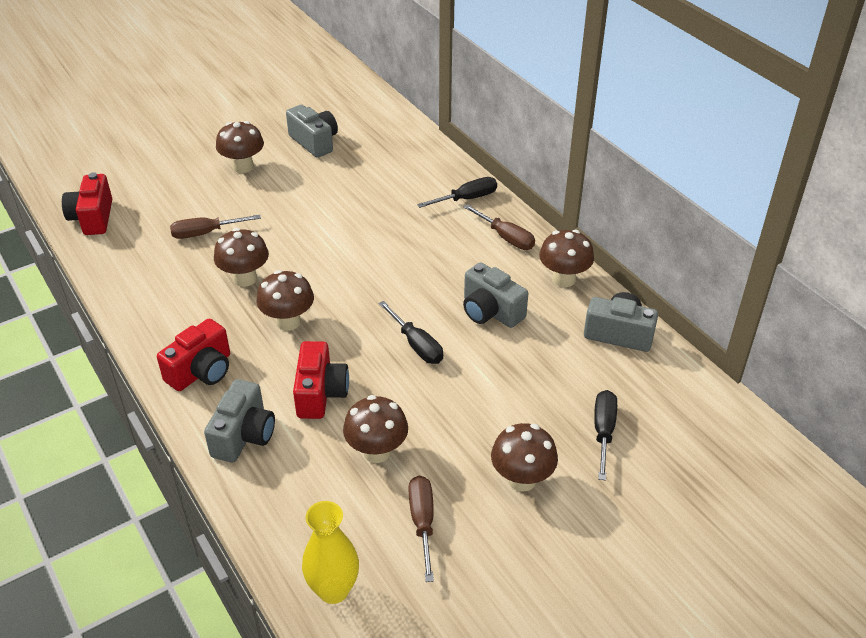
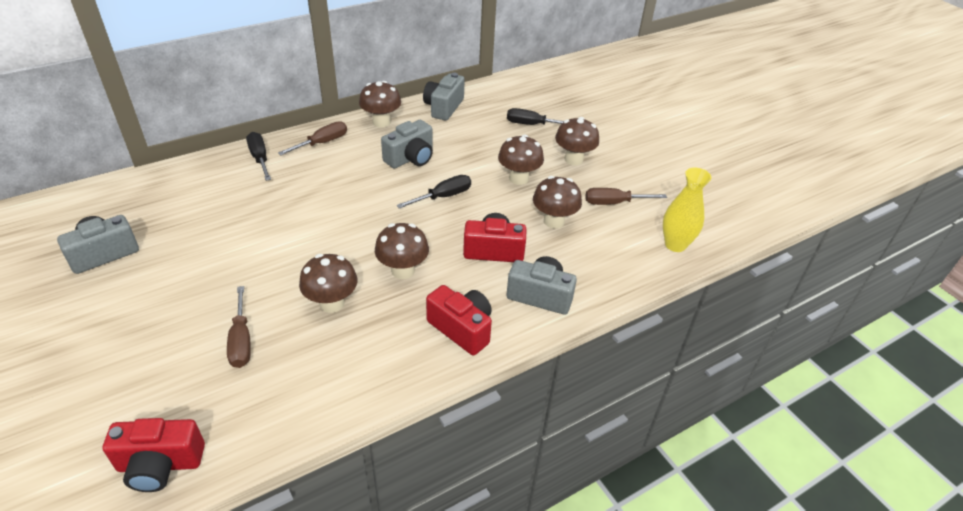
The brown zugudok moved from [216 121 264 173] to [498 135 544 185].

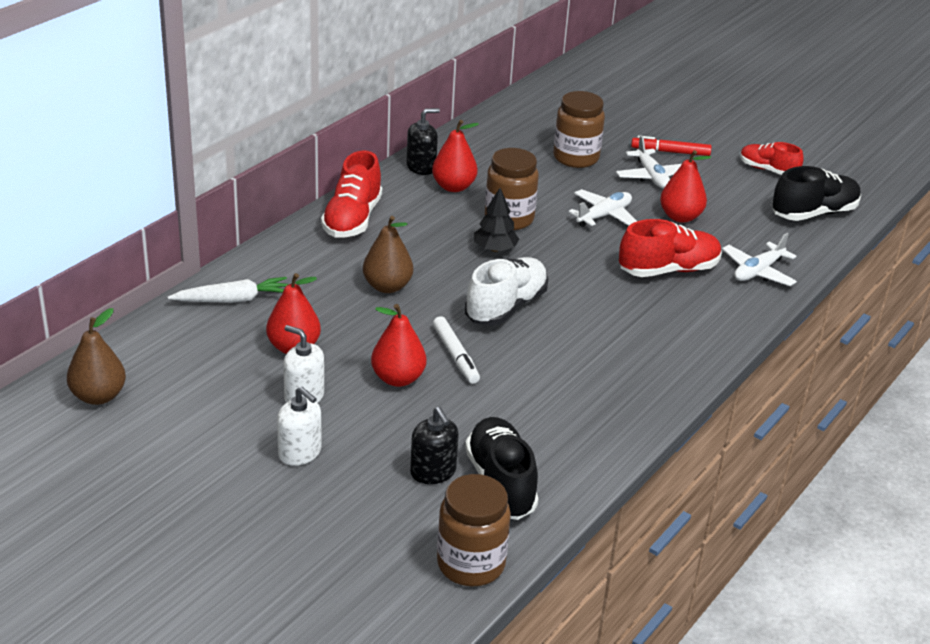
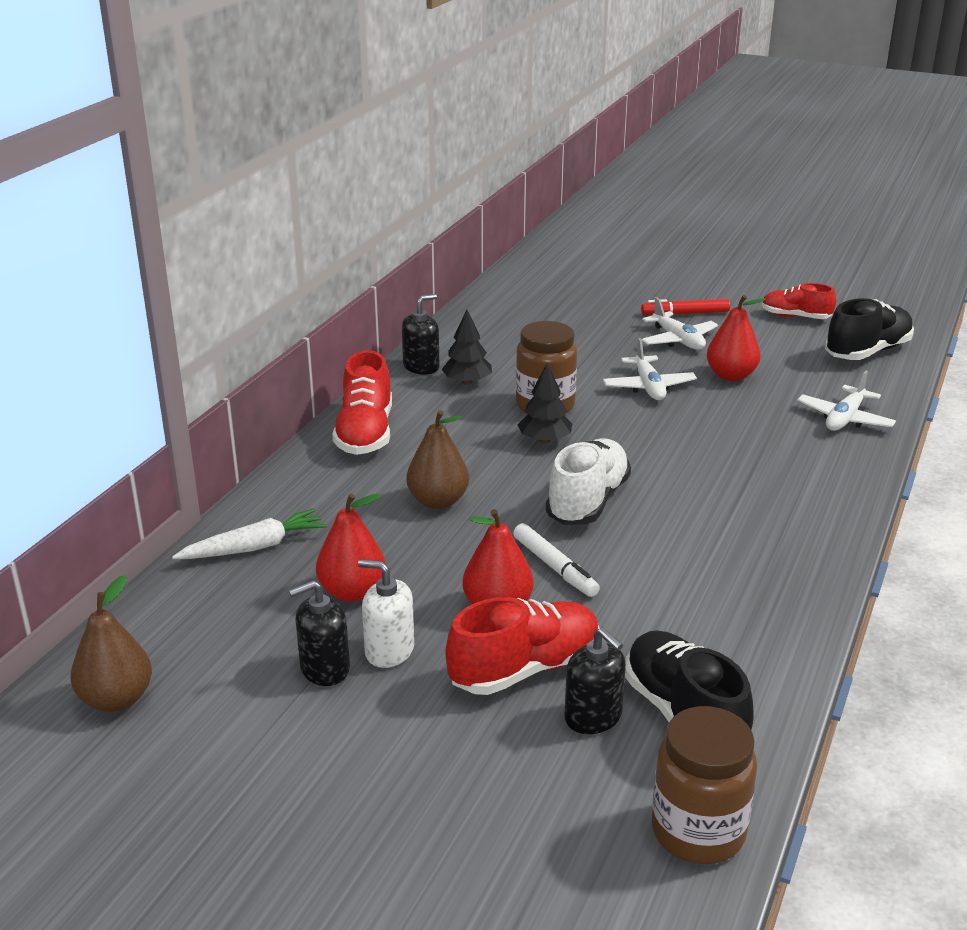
The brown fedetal at [553 91 605 168] disappeared.
The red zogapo at [432 120 479 192] was replaced by the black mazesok at [441 310 492 385].
The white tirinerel at [569 189 637 227] turned 135 degrees clockwise.
The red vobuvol moved from [619 219 722 277] to [446 597 600 695].
The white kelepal at [277 387 322 466] disappeared.
The black kelepal at [289 580 350 686] appeared.

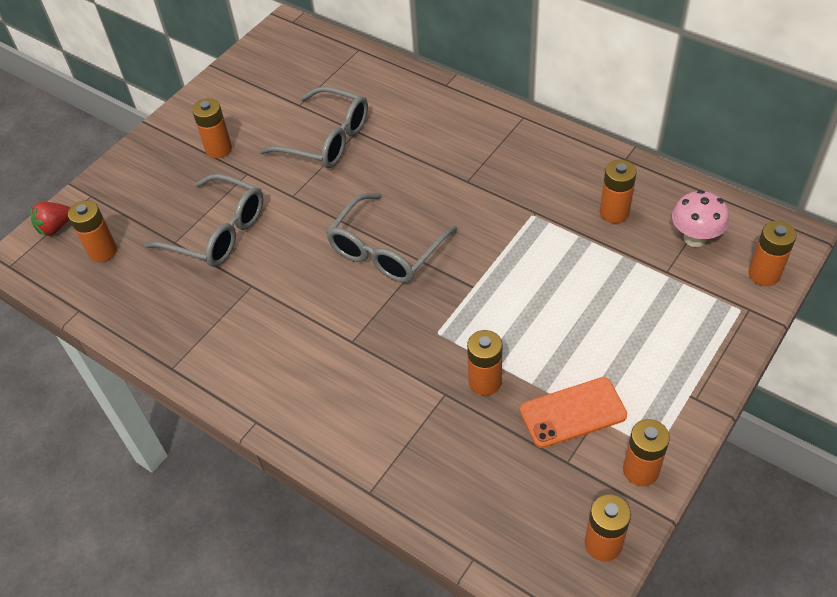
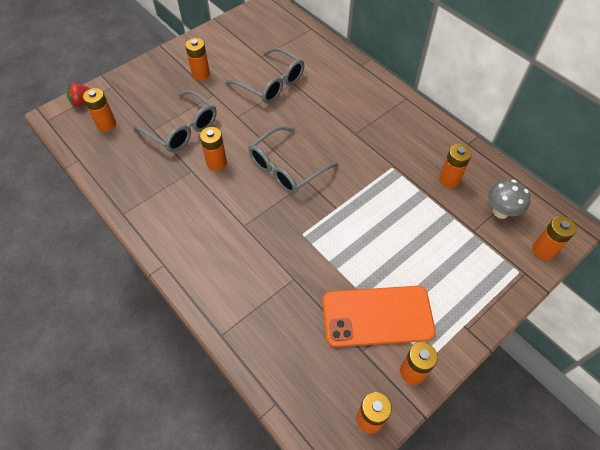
The pink zugudok at [672 190 729 247] became the grey zugudok at [488 180 530 219].
The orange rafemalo moved from [467 330 502 396] to [200 127 227 171].
The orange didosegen at [520 377 627 448] changed to 1.51 times the size.

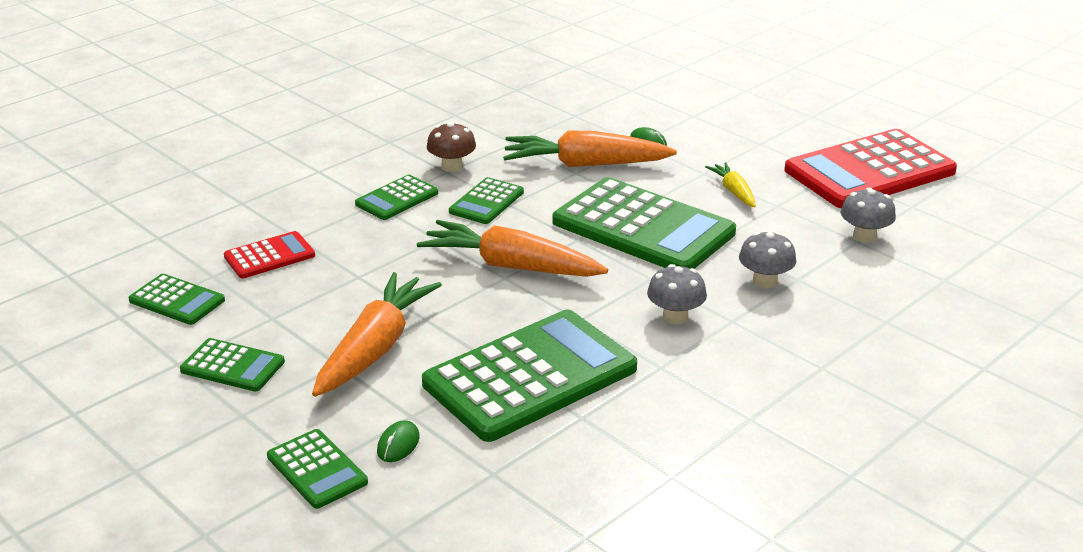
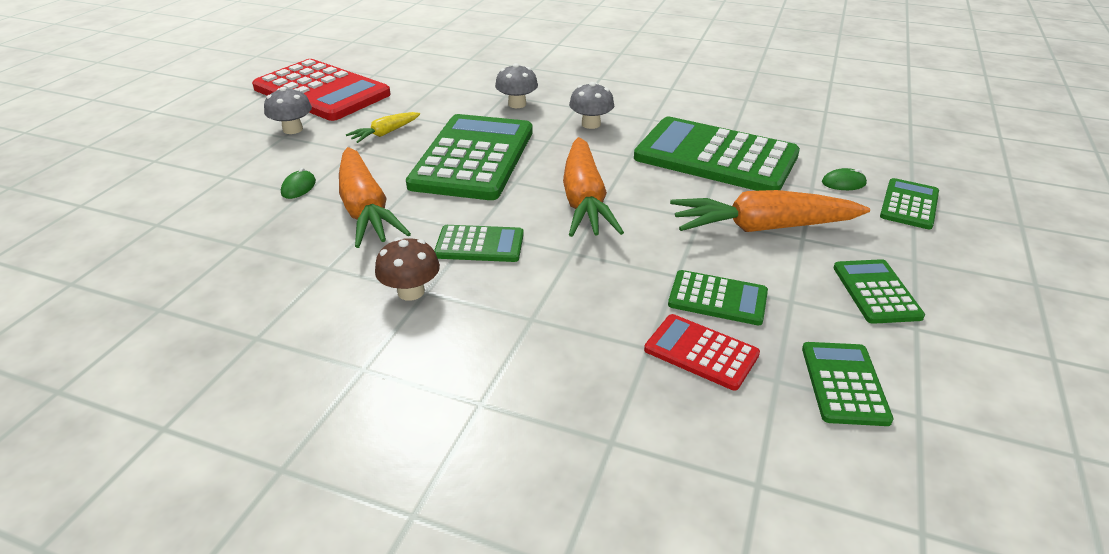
The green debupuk moved from [355 175 438 220] to [668 270 768 325].
The grey zugudok moved from [841 188 896 242] to [264 87 312 134].

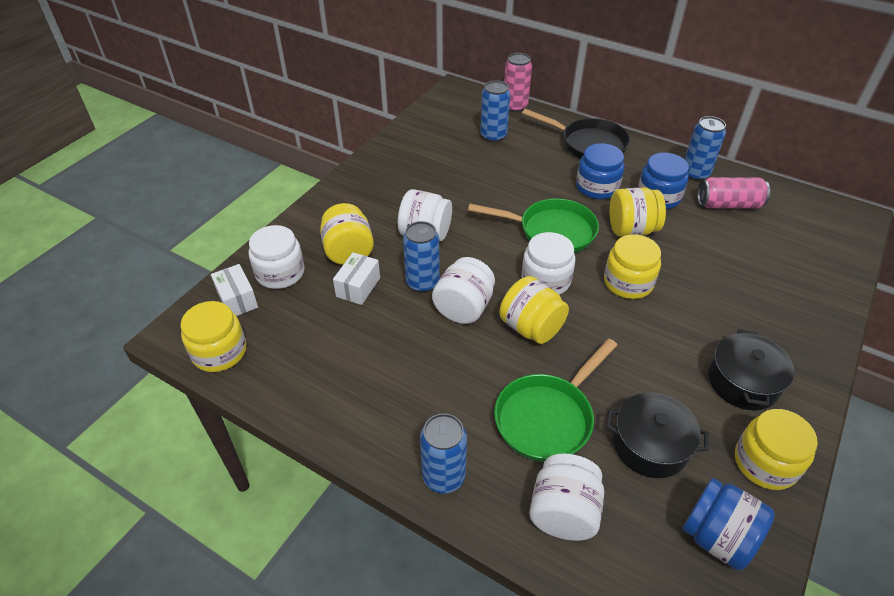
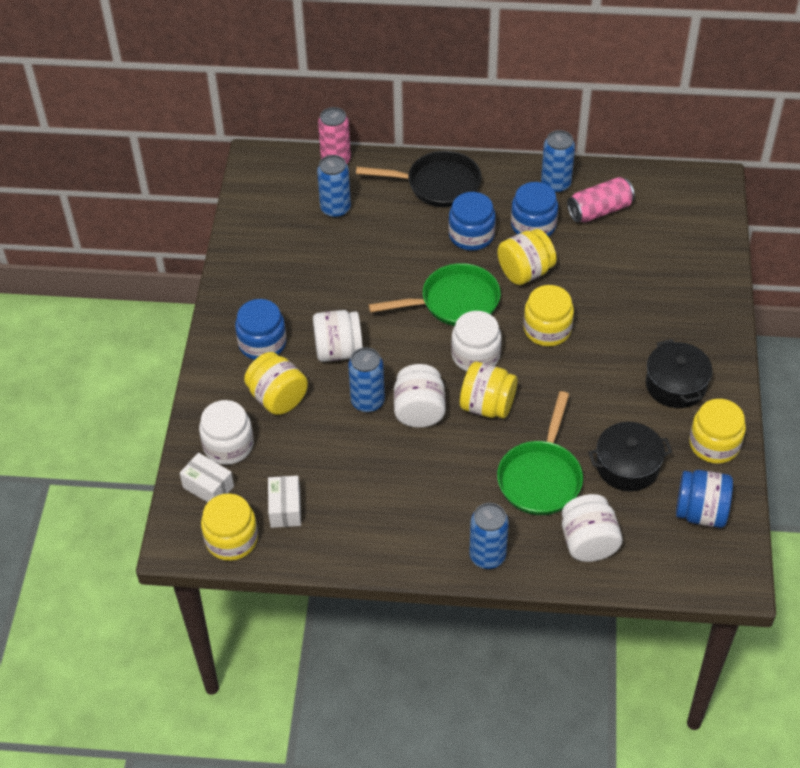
The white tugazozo moved from [333 252 380 305] to [268 476 301 528].
The blue fedetal at [235 299 286 360] appeared.

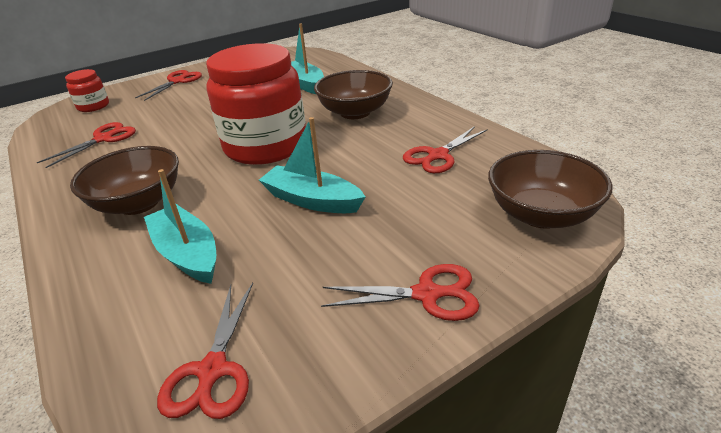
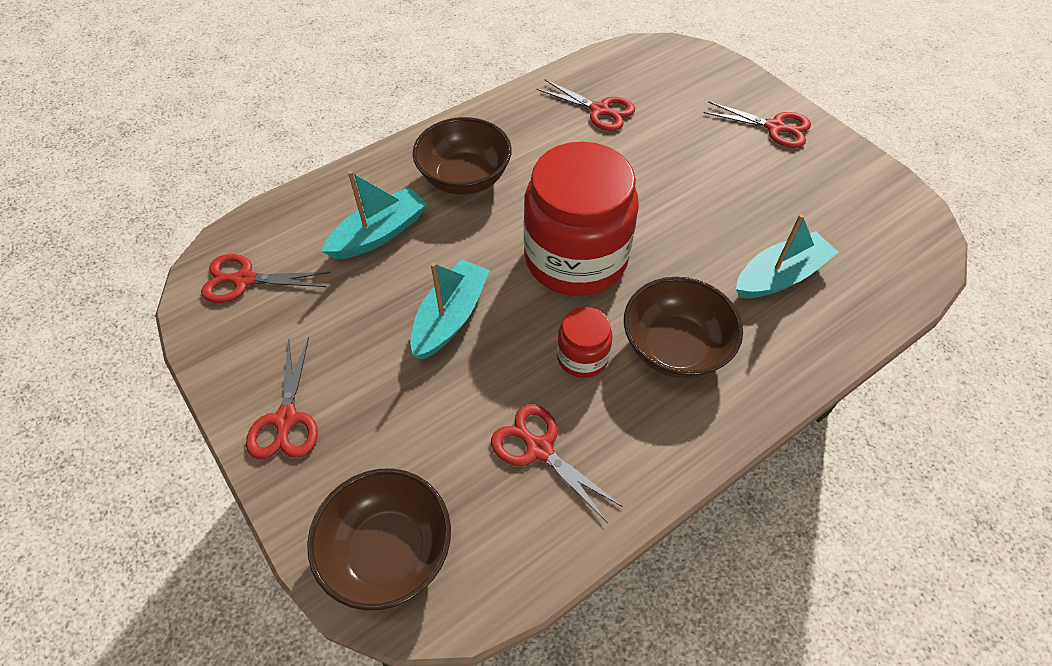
The red fedetal moved from [65 69 109 112] to [557 307 613 378].

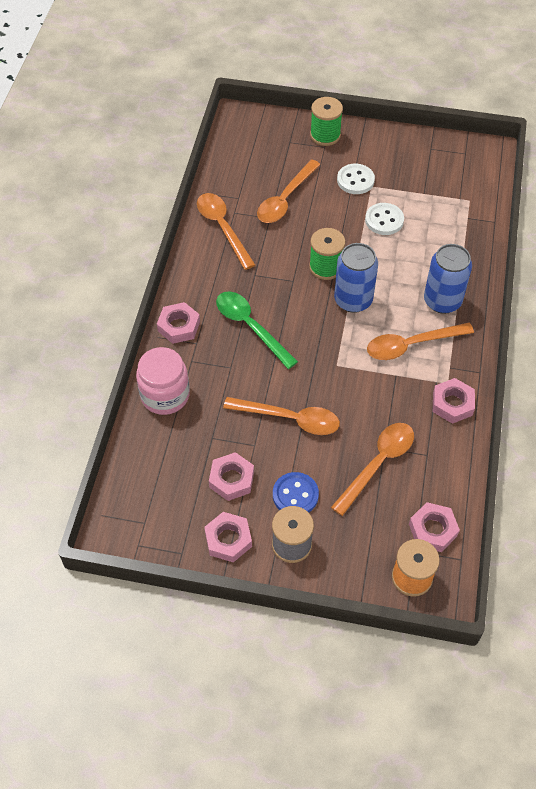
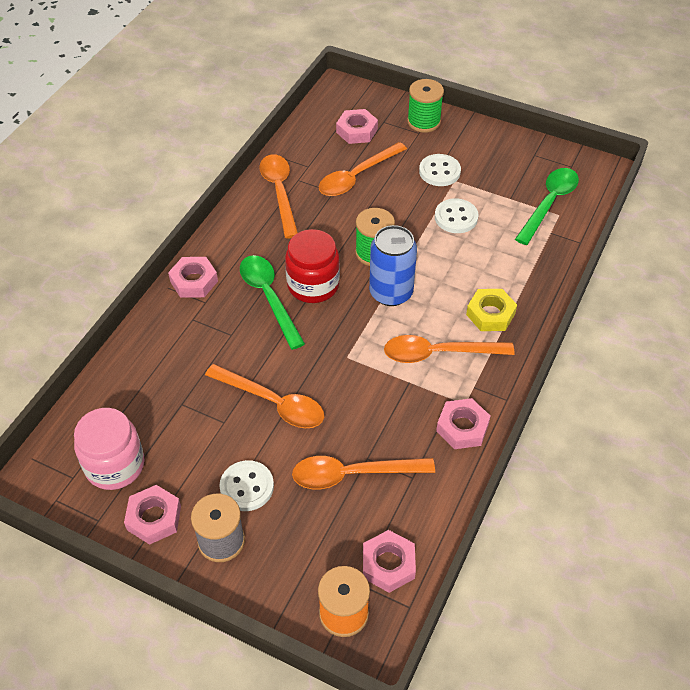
The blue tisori at [424 244 472 314] was replaced by the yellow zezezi at [466 289 517 331].
The pink fedetal moved from [136 347 190 415] to [74 408 144 490].
The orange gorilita at [331 423 414 516] turned 150 degrees counterclockwise.
The pink zezezi moved from [209 452 254 501] to [336 109 378 144].
The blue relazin at [273 472 319 513] became the white relazin at [219 460 274 511].
The green gorilita at [515 168 579 245] appeared.
The red fedetal at [285 229 340 303] appeared.

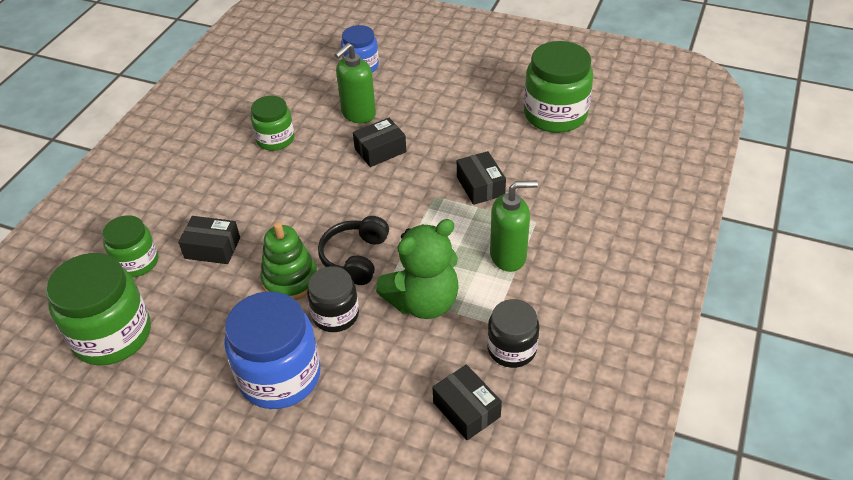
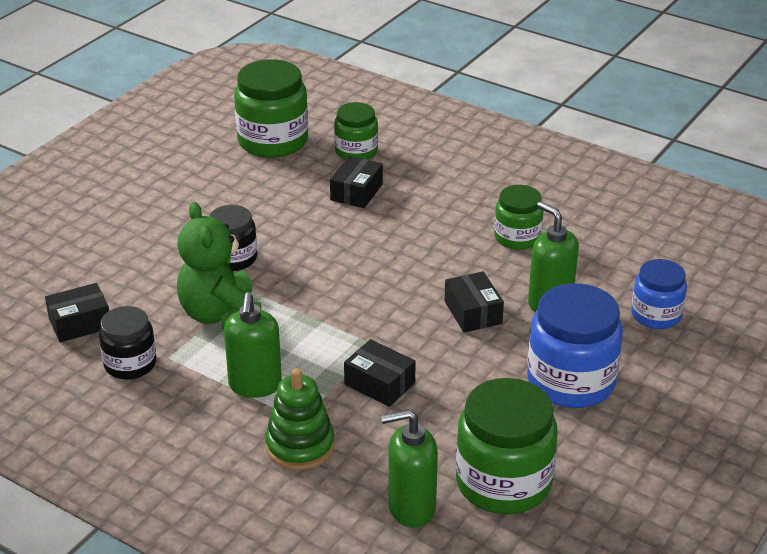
The black tugazozo at [457 151 506 205] turned 45 degrees clockwise.
The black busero at [318 216 389 285] disappeared.
The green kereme moved from [260 222 317 300] to [265 368 335 470].
The blue fedetal moved from [224 291 321 409] to [527 283 623 408].
The green kelepal at [381 409 438 528] appeared.

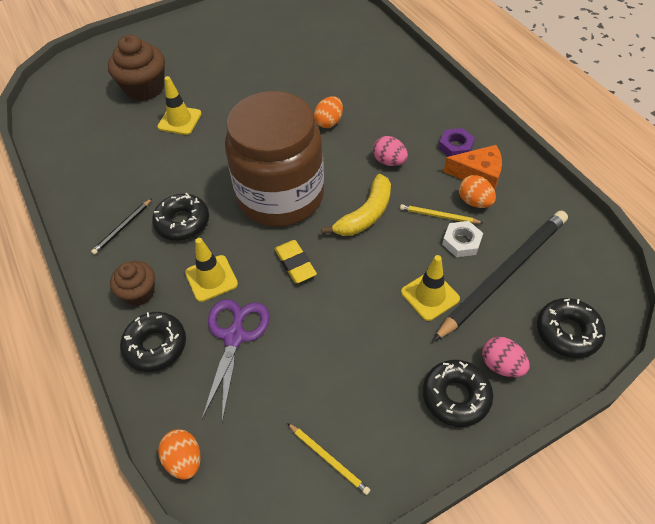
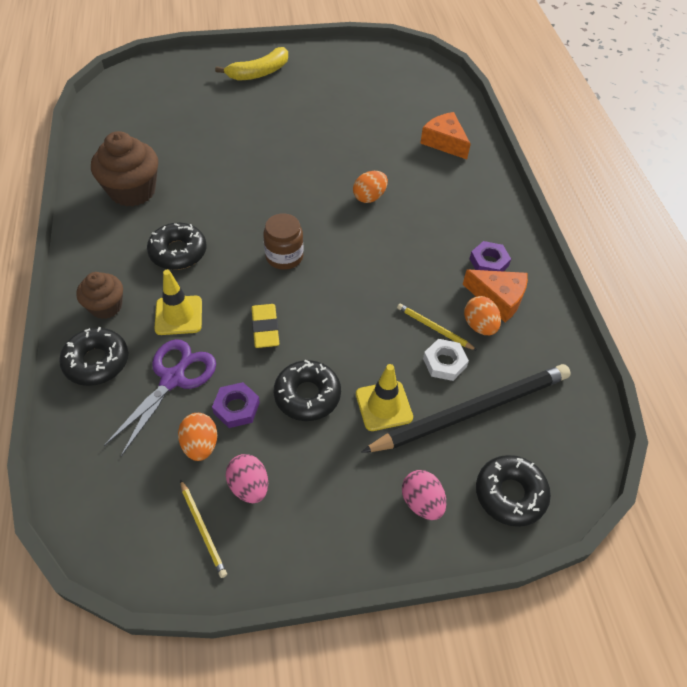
The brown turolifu moved from [108 35 165 101] to [91 131 158 207].
The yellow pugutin at [157 76 202 135] disappeared.
The brown fedetal at [225 91 324 227] changed to 0.41 times the size.
The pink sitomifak moved from [373 136 408 166] to [226 454 268 503].
The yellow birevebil moved from [321 174 391 236] to [215 47 288 81].
The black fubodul at [91 198 152 255] disappeared.
The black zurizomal moved from [423 360 493 427] to [274 360 341 421].
The orange sitomifak moved from [158 429 201 480] to [178 413 217 461].
The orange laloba at [420 112 471 159] appeared.
The purple zezezi at [212 382 260 428] appeared.

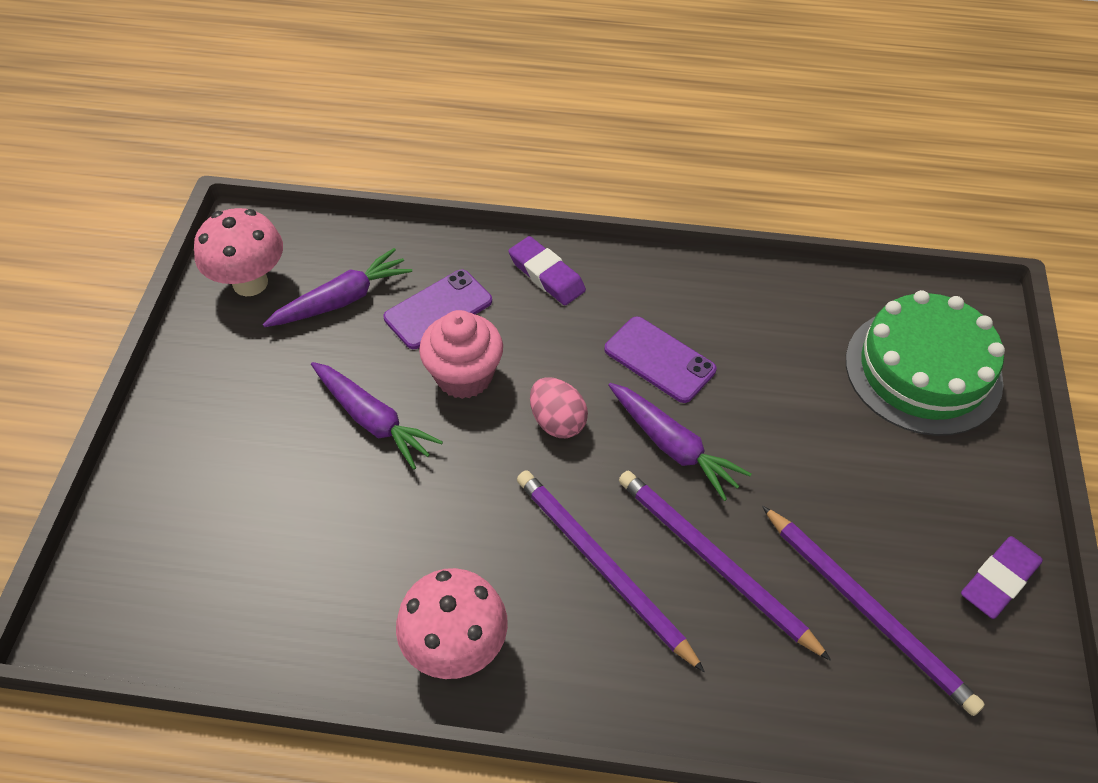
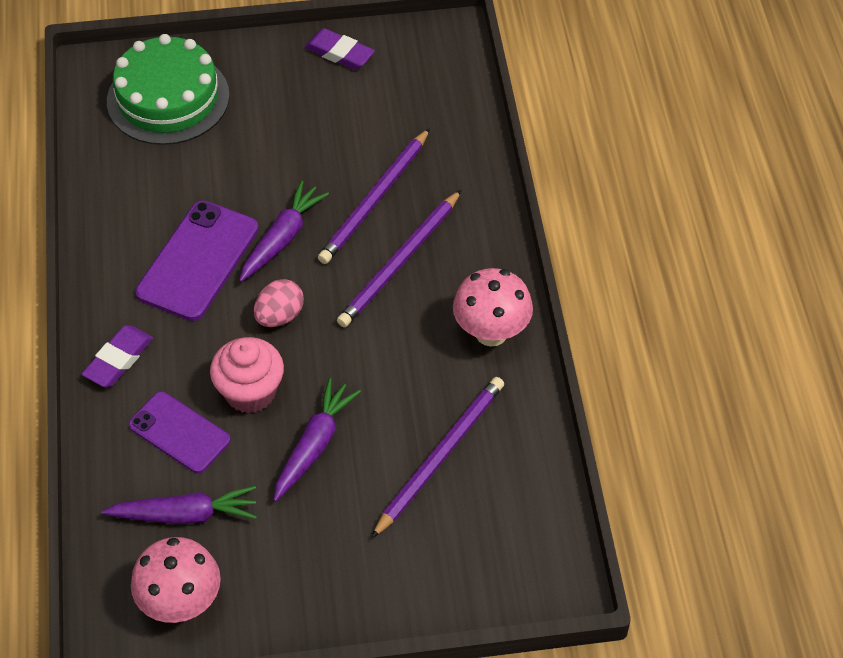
The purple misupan at [263 248 412 327] turned 135 degrees clockwise.
The purple didosegen at [604 317 716 403] changed to 1.50 times the size.
The purple fubodul moved from [762 506 985 716] to [371 377 504 539].

